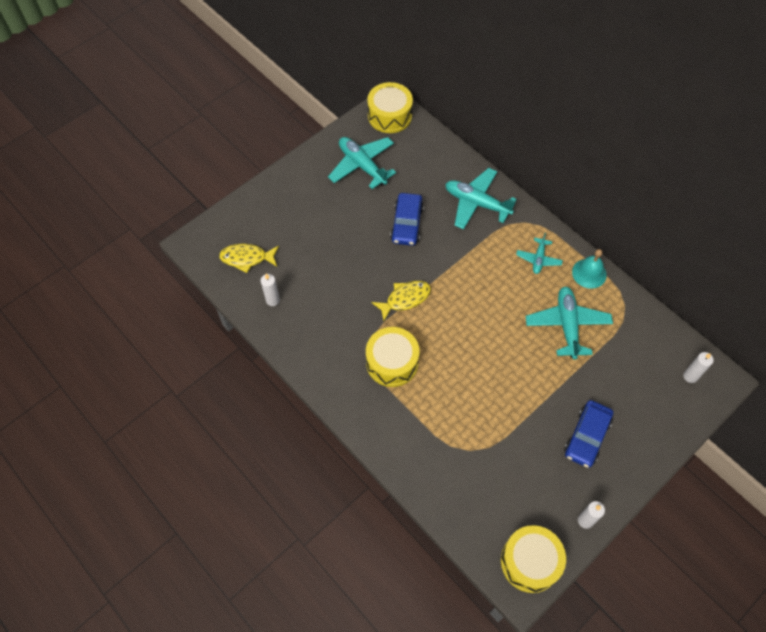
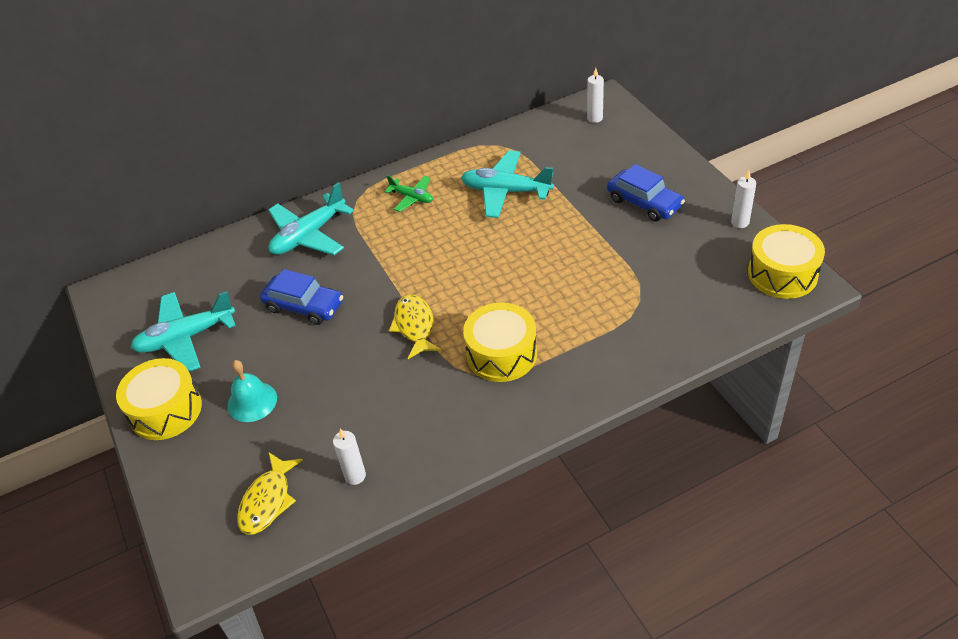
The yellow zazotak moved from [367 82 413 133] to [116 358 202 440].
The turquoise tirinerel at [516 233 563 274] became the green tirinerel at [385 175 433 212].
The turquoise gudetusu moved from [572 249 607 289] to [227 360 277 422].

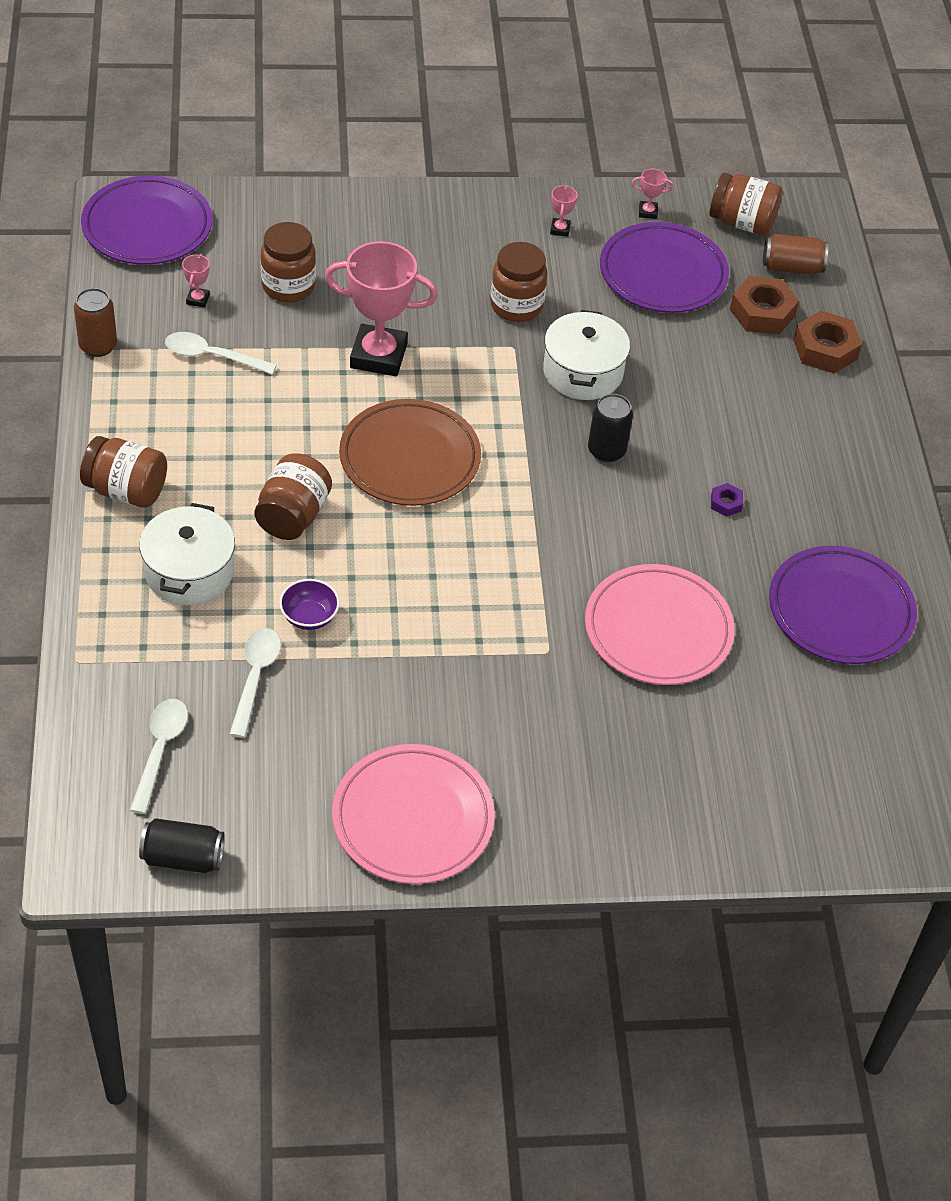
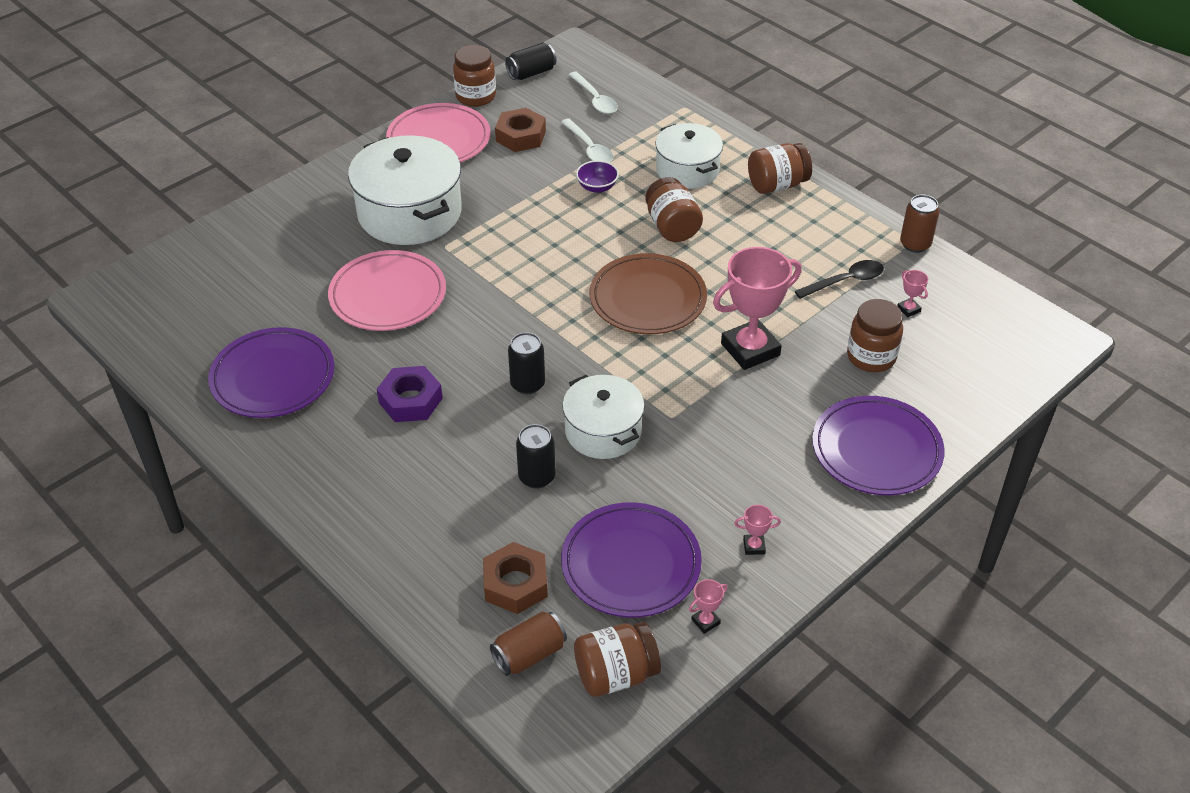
The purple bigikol moved from [81 176 212 265] to [812 396 945 495].
The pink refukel at [550 185 578 237] turned 60 degrees counterclockwise.
The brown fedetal moved from [490 242 548 322] to [453 45 496 107].
The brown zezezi moved from [793 311 862 374] to [495 108 546 152].
The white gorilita at [165 332 277 375] became the black gorilita at [795 260 884 299].
The purple zezezi at [711 483 743 517] changed to 2.05 times the size.
The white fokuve at [348 135 462 245] appeared.
The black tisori at [516 424 555 489] appeared.

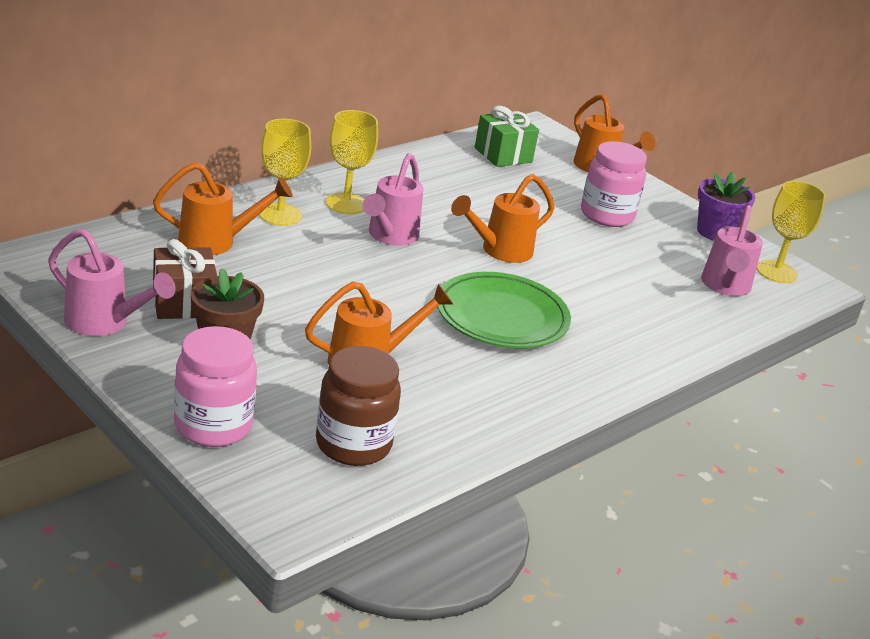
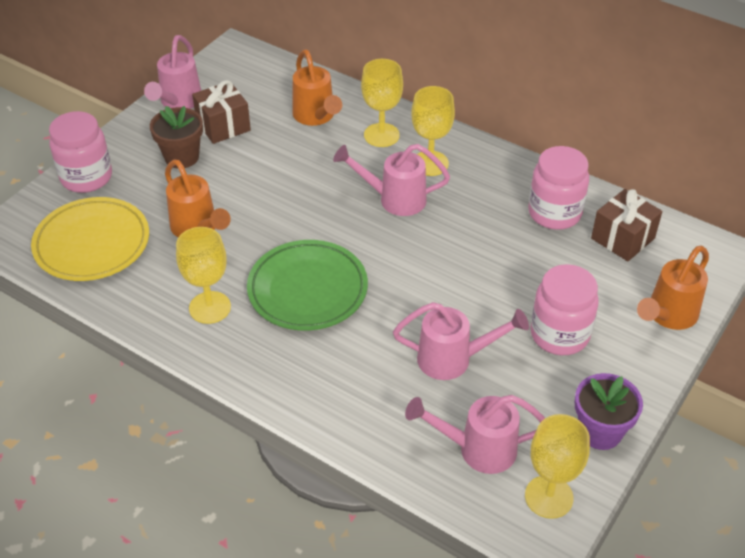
The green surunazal at [475 106 539 167] became the brown surunazal at [591 189 662 261].
The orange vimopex at [451 174 554 263] disappeared.
The brown fedetal at [316 346 401 466] was replaced by the yellow bigikol at [31 197 149 281].
The pink fedetal at [528 146 589 230] appeared.
The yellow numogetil at [176 227 231 324] appeared.
The pink vimopex at [393 302 529 380] appeared.

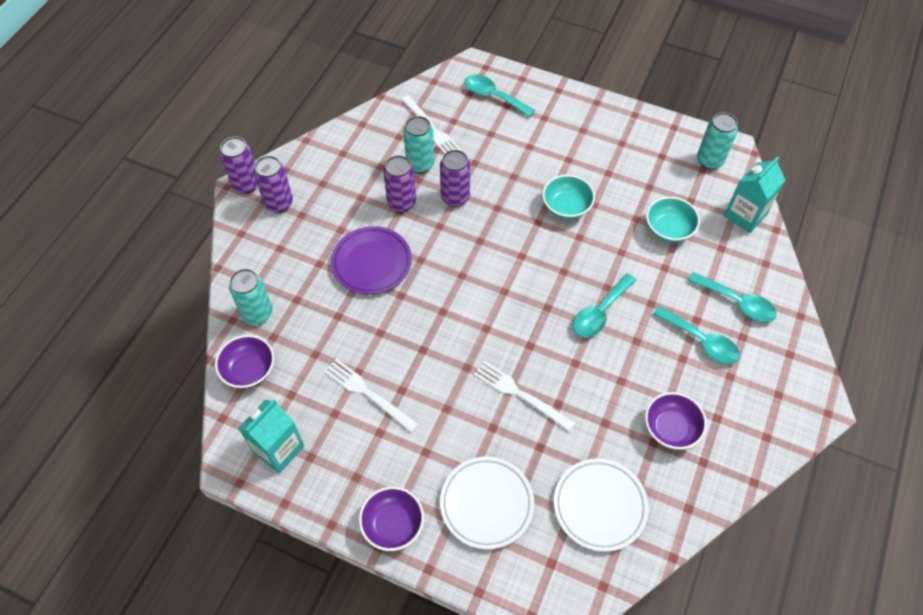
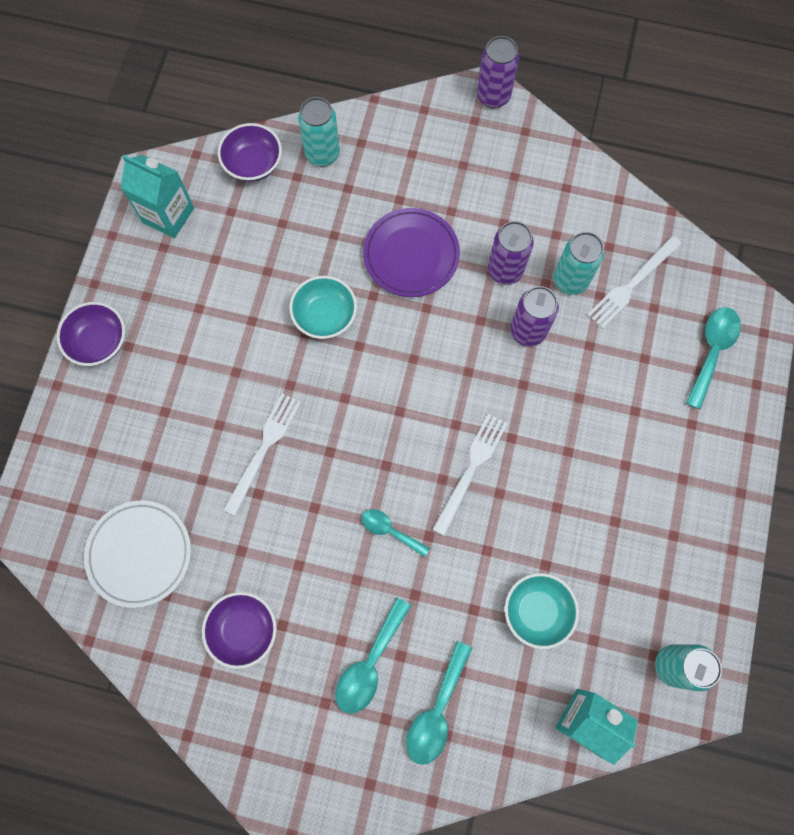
The purple tisori at [254 156 293 213] disappeared.
The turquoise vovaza moved from [542 175 595 219] to [289 276 357 339].
The turquoise gorilita at [573 273 636 337] changed to 0.64 times the size.
The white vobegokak moved from [324 359 419 433] to [432 414 508 536].
The white bigikol at [440 456 534 549] disappeared.

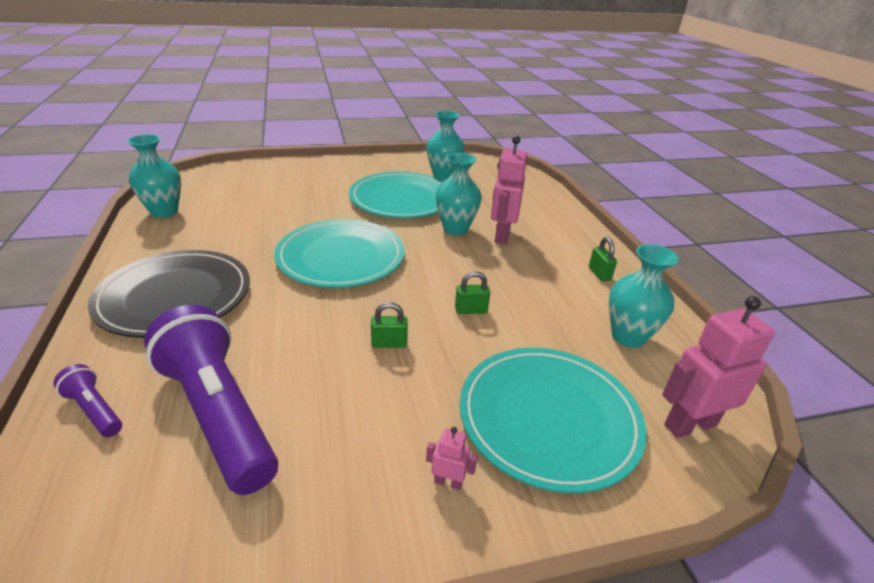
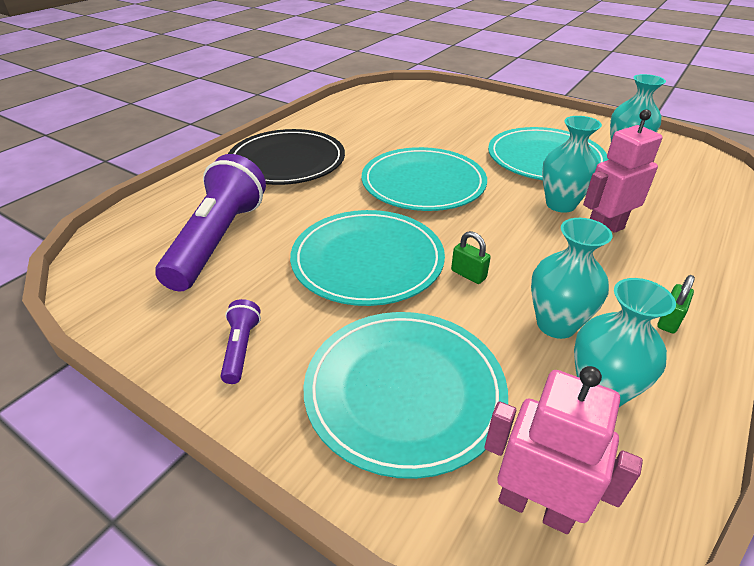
The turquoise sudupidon moved from [127 134 181 218] to [531 218 613 339].
The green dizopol at [371 302 408 348] was replaced by the turquoise bigikol at [290 210 445 306].
The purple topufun moved from [54 364 122 437] to [221 299 261 384].
The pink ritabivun at [426 427 477 490] disappeared.

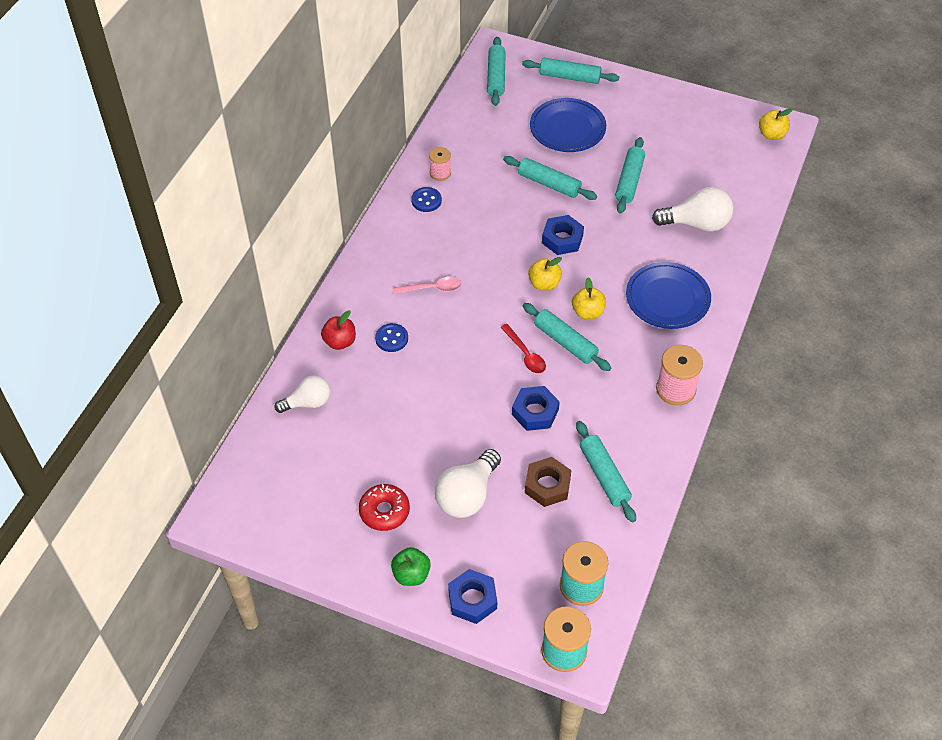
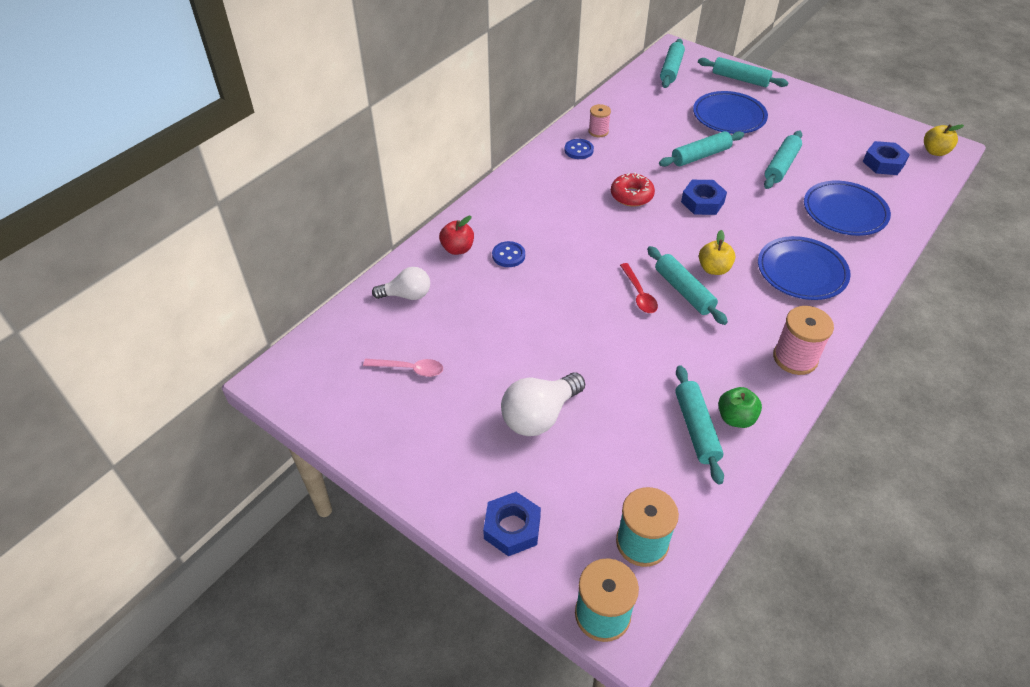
The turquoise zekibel at [503 156 597 200] turned 75 degrees counterclockwise.
The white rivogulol at [652 187 733 232] was replaced by the blue bigikol at [804 181 891 236].
The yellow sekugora at [528 257 562 291] disappeared.
The pink gorilita moved from [393 277 461 294] to [363 359 443 377].
The blue zezezi moved from [512 386 560 431] to [863 141 910 175].
The brown zezezi at [525 457 571 507] disappeared.
The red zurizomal moved from [359 484 410 531] to [611 172 655 207].
The green sekugora moved from [391 547 431 586] to [718 387 762 428].

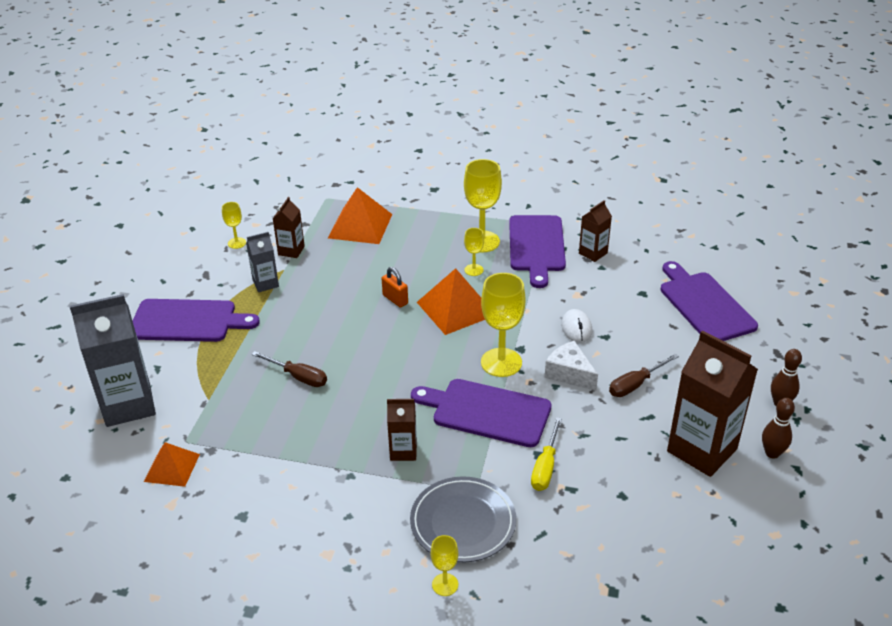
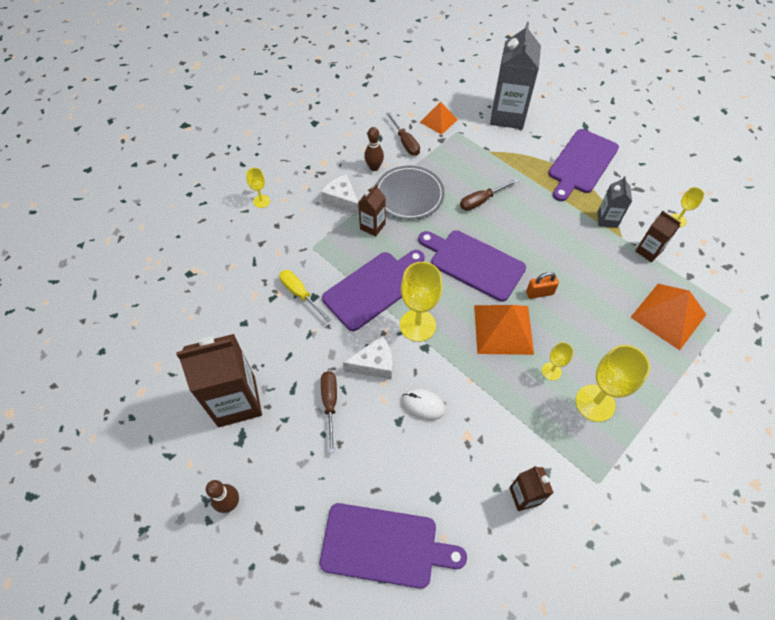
The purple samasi moved from [509 215 566 288] to [418 230 526 302].
The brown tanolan moved from [762 398 795 458] to [364 127 384 171].
The grey bigikol moved from [410 476 516 562] to [376 166 445 220].
The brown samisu at [386 112 420 156] appeared.
The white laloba at [321 174 359 215] appeared.

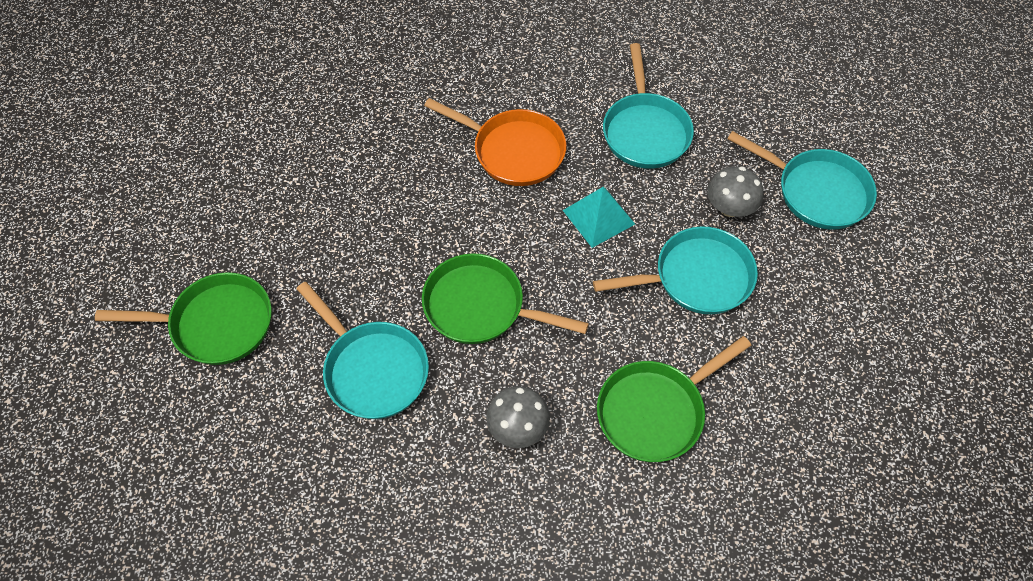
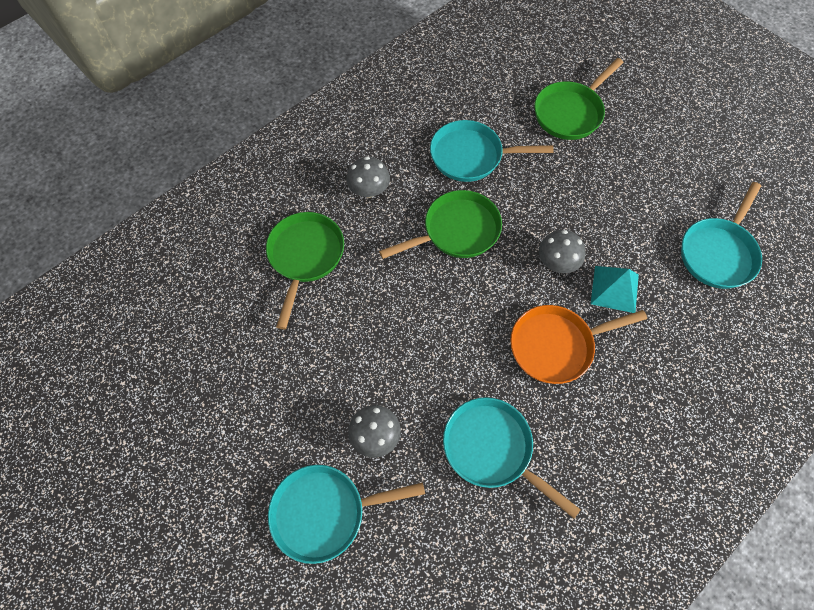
The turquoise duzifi moved from [563 187 635 248] to [591 266 639 313].
The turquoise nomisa moved from [593 226 758 314] to [681 182 762 289].
The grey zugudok at [539 230 585 273] appeared.

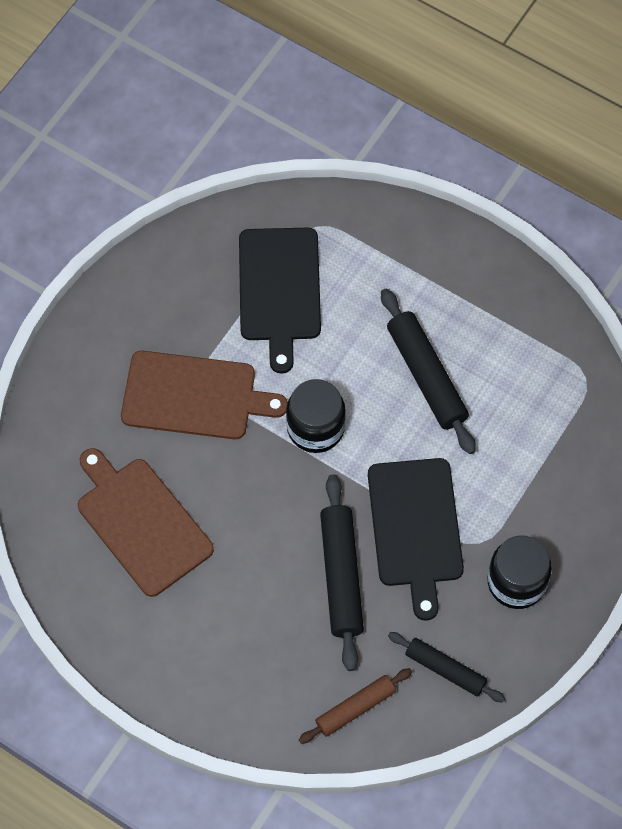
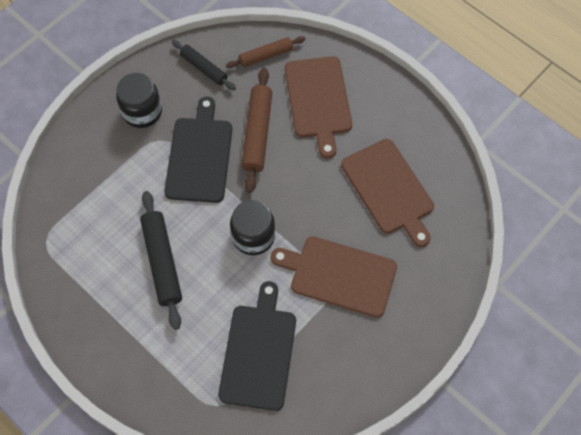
The black zekibel at [320 474 364 671] became the brown zekibel at [241 68 272 193].
The brown samasi at [285 56 352 159] appeared.

